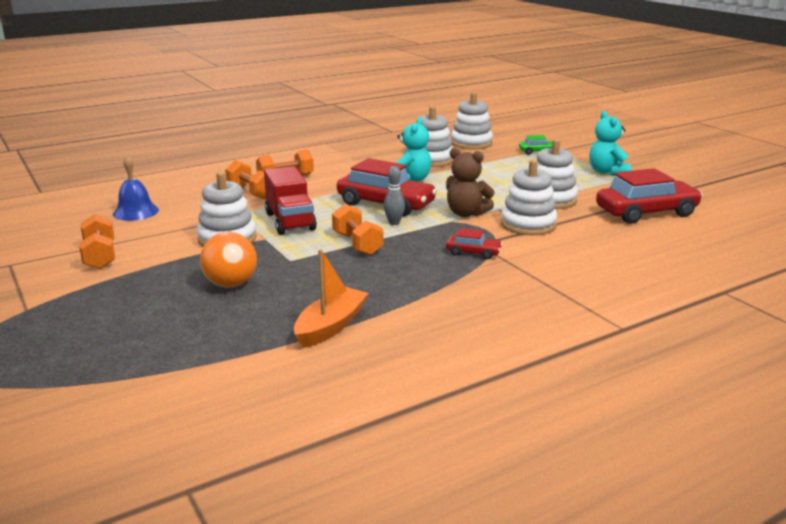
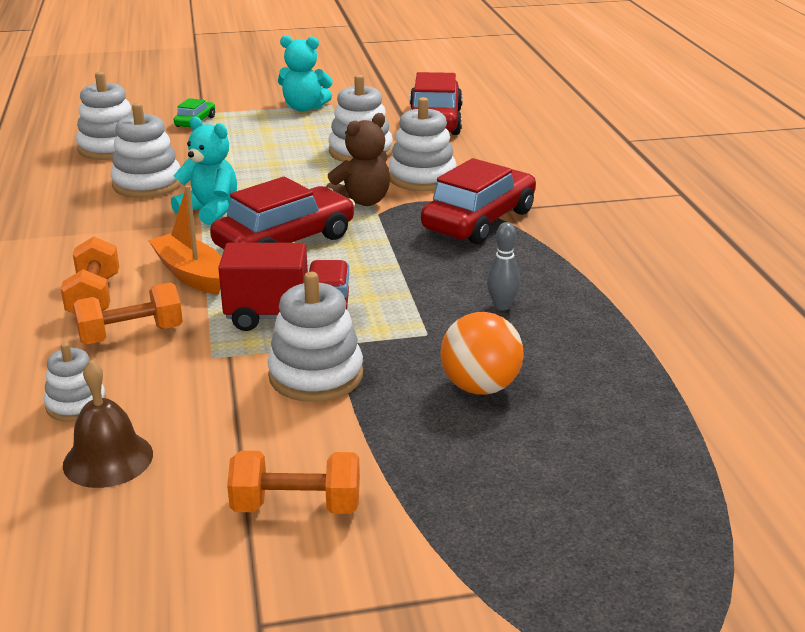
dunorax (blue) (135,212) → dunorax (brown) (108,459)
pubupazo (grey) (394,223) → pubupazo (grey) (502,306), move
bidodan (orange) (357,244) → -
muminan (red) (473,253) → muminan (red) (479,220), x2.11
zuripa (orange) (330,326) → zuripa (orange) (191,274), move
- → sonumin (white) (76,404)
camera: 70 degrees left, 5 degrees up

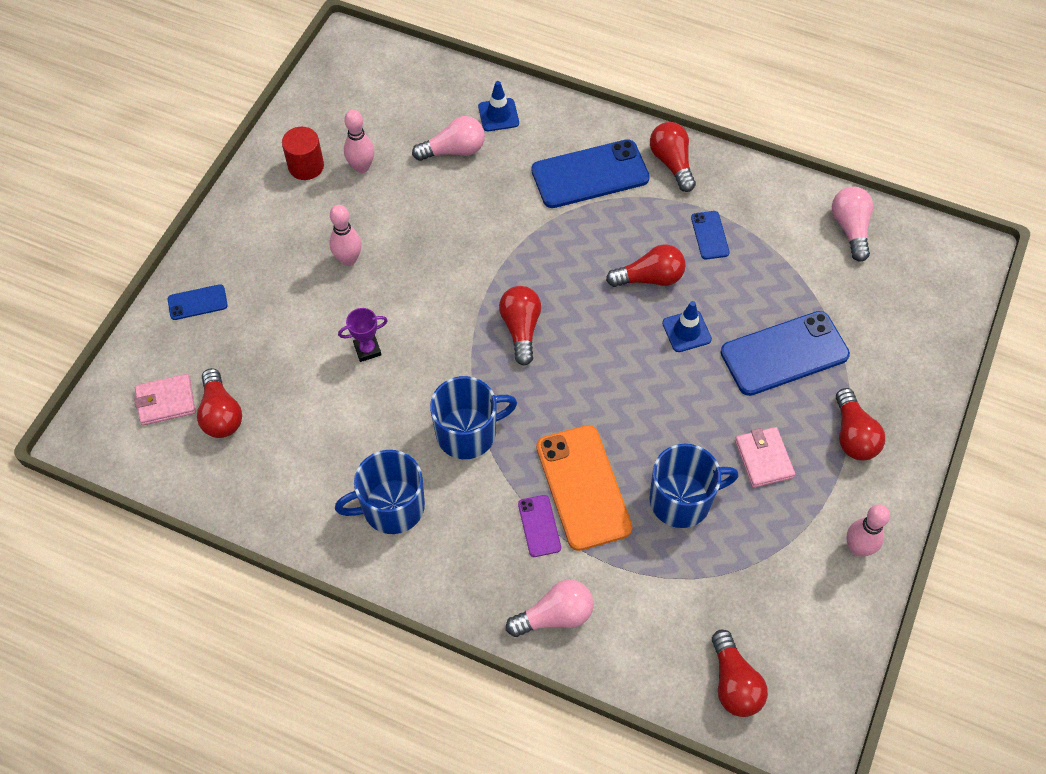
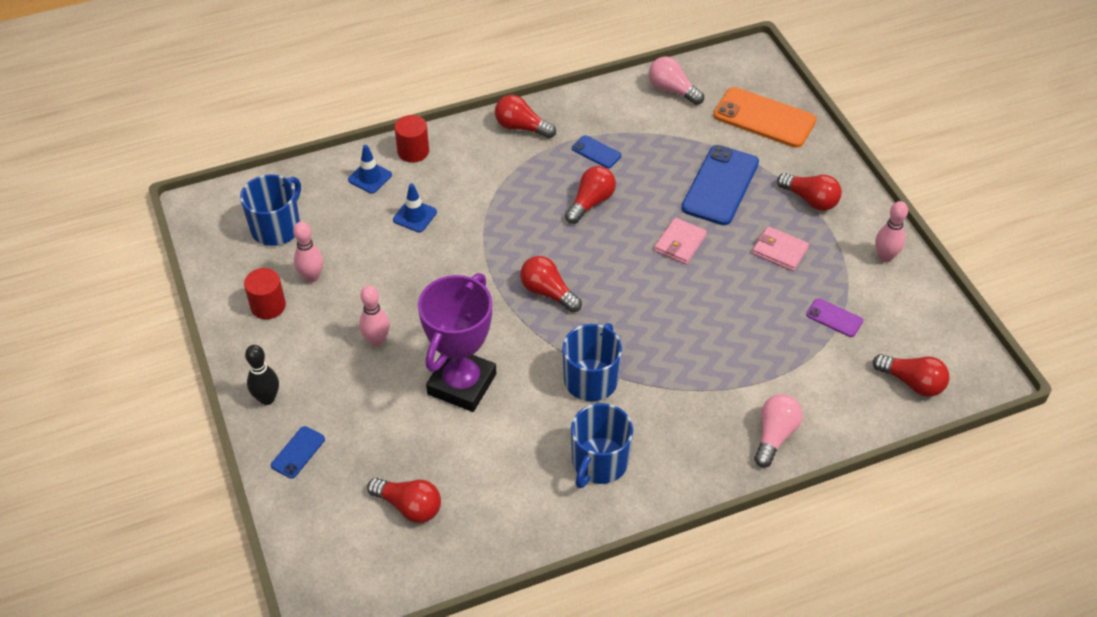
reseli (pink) (454,150) → -
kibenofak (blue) (590,174) → -
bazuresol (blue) (686,331) → bazuresol (blue) (415,216), move
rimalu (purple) (367,349) → rimalu (purple) (462,384), x2.47
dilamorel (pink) (166,401) → dilamorel (pink) (680,243), move
kibenofak (orange) (583,487) → kibenofak (orange) (764,118), move
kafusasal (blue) (682,500) → kafusasal (blue) (276,227), move
kibenofak (purple) (539,526) → kibenofak (purple) (834,318), move
- → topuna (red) (413,151)
- → pubupazo (black) (267,398)
camera: 45 degrees left, 10 degrees down

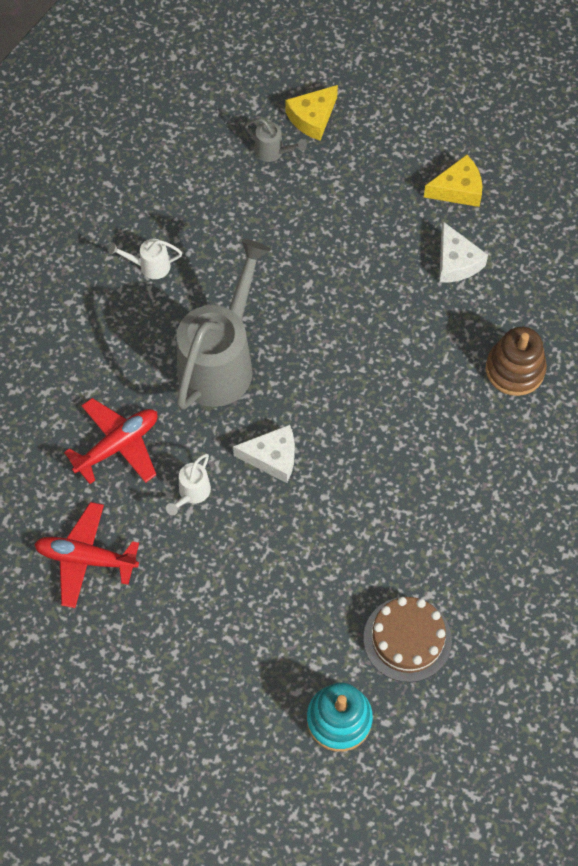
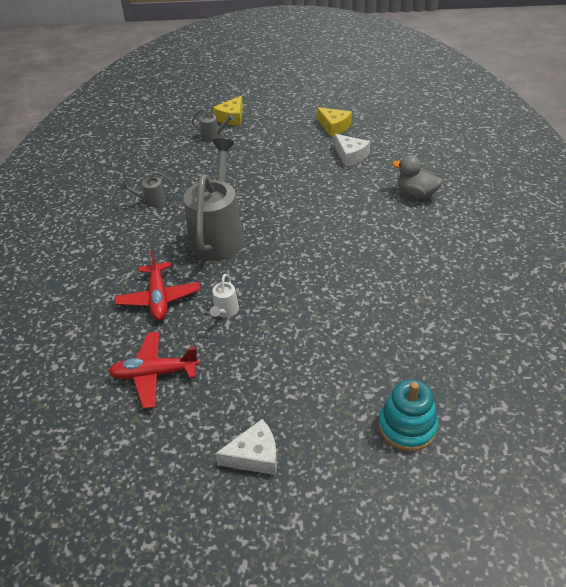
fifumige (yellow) (458,189) → fifumige (yellow) (334,127), 75 degrees clockwise
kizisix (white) (150,266) → kizisix (grey) (151,201)
sonumin (brown) (515,369) → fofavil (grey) (416,193)
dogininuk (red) (118,445) → dogininuk (red) (159,298), 135 degrees clockwise
fifumige (white) (272,457) → fifumige (white) (255,456), move
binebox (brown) (407,639) → -
camera: 15 degrees left, 20 degrees down

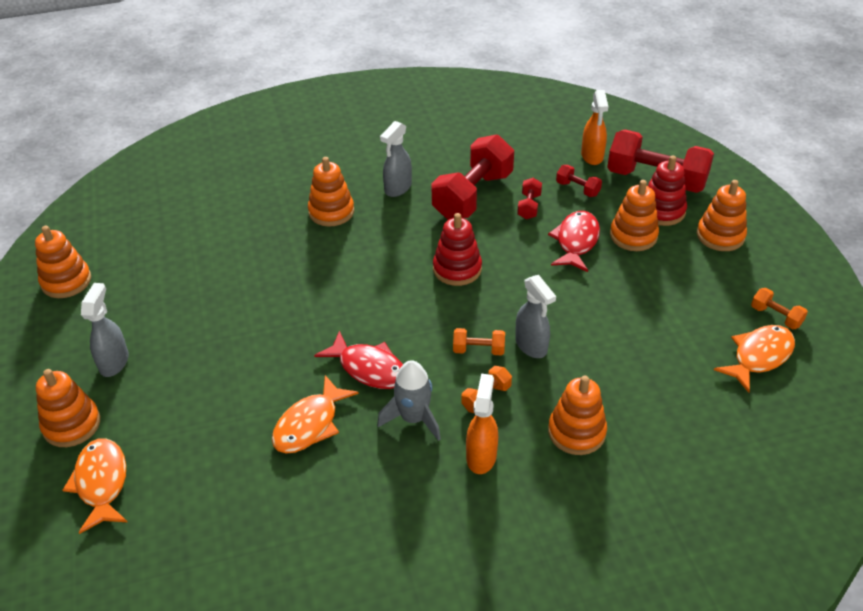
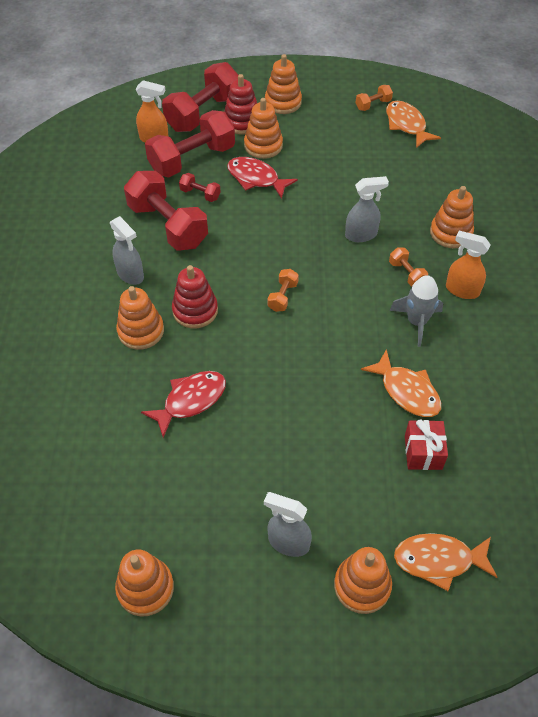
bidodan (red) (577,189) → bidodan (red) (192,159), x2.24
sonumin (red) (457,269) → sonumin (red) (195,310), move
bidodan (orange) (478,350) → bidodan (orange) (282,296), move
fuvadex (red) (369,368) → fuvadex (red) (190,401), move
- → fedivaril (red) (423,452)
camera: 75 degrees left, 10 degrees up

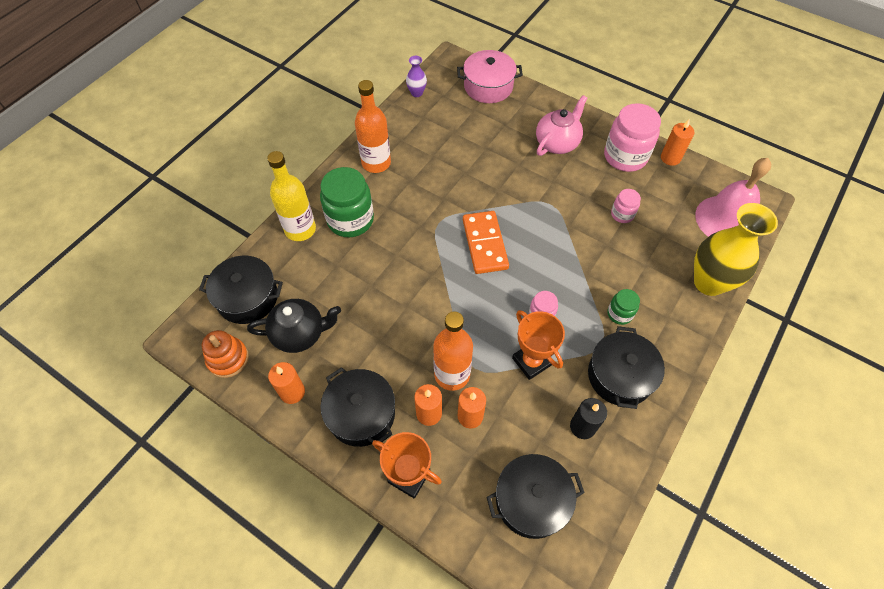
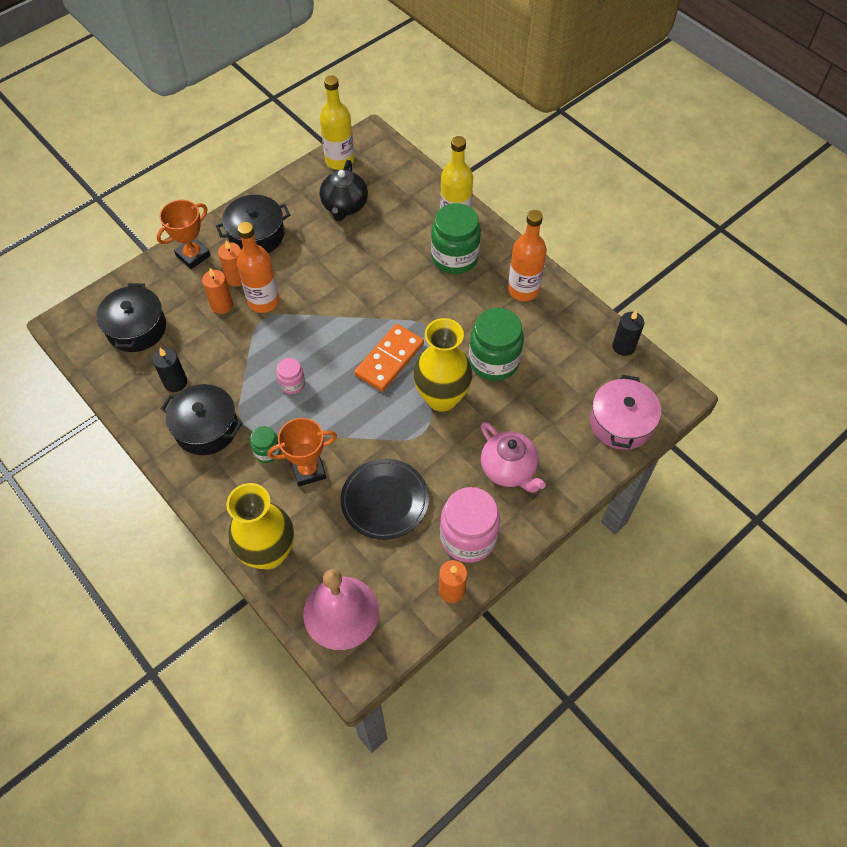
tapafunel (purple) (417,93) → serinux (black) (623,346)
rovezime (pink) (622,214) → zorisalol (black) (385,501)
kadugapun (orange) (485,244) → kadugapun (orange) (389,359), 60 degrees counterclockwise
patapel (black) (247,298) → -
rimalu (orange) (531,362) → rimalu (orange) (308,470), move
sonumin (orange) (228,359) → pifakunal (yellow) (339,160)
serinux (orange) (292,392) → -
- → rovezime (green) (494,361)
- → tapafunel (yellow) (442,398)
camera: 105 degrees right, 0 degrees up

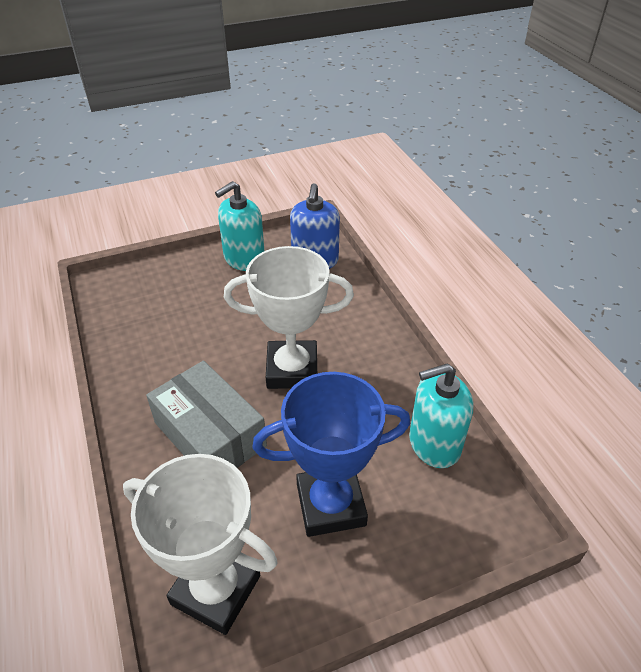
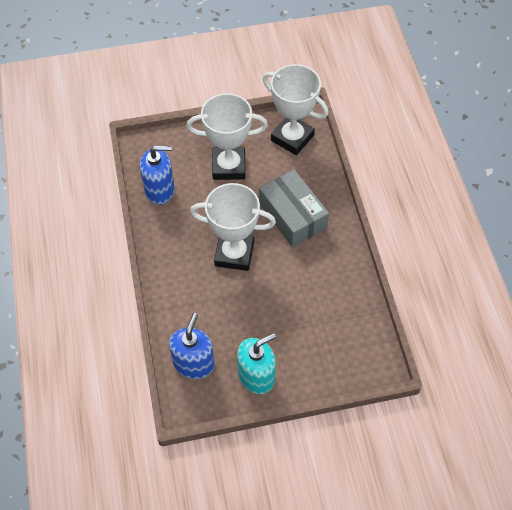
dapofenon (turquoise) (434,444) → dapofenon (blue) (160,190)
rimalu (blue) (331,505) → rimalu (white) (229,166)
camera: 170 degrees left, 15 degrees up

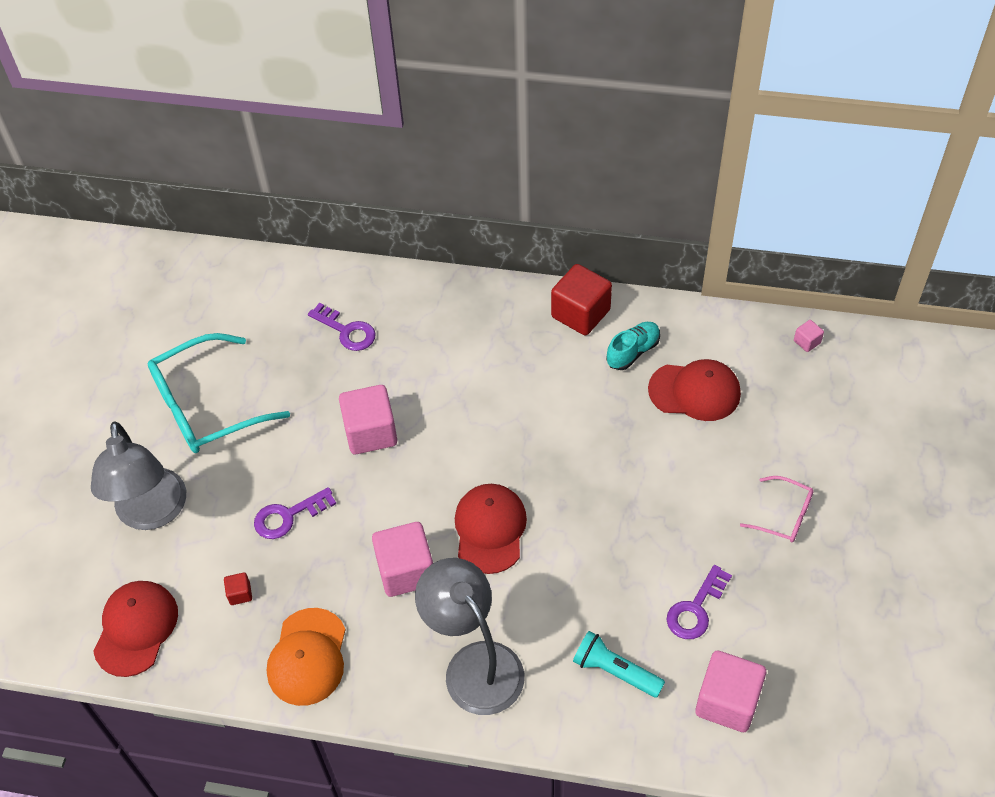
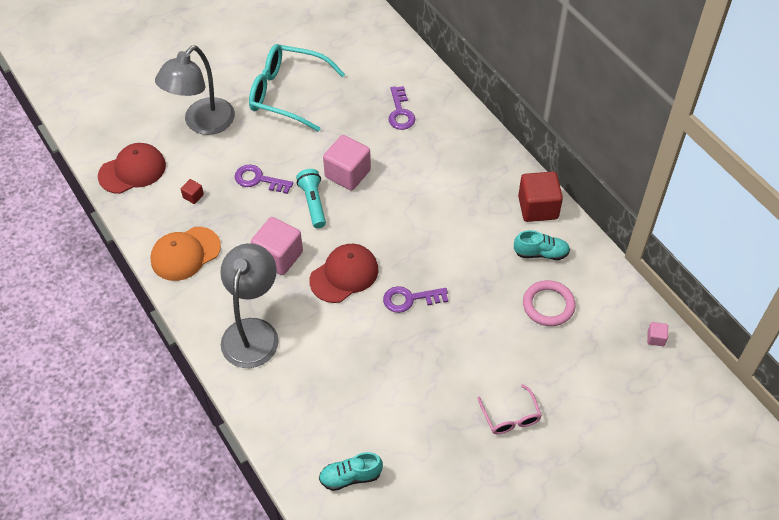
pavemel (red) (694,391) → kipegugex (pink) (548,305)
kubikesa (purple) (696,608) → kubikesa (purple) (410,299), move
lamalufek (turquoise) (615,671) → lamalufek (turquoise) (313,203), move
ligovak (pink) (727,702) → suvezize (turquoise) (350,477)
camera: 45 degrees right, 0 degrees up

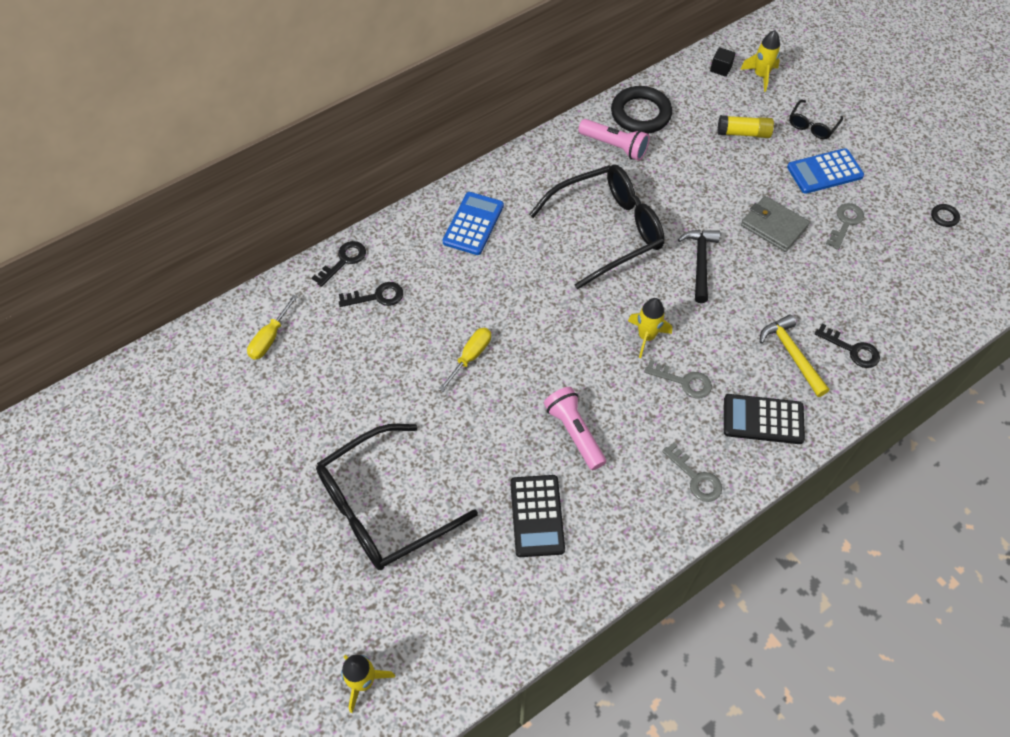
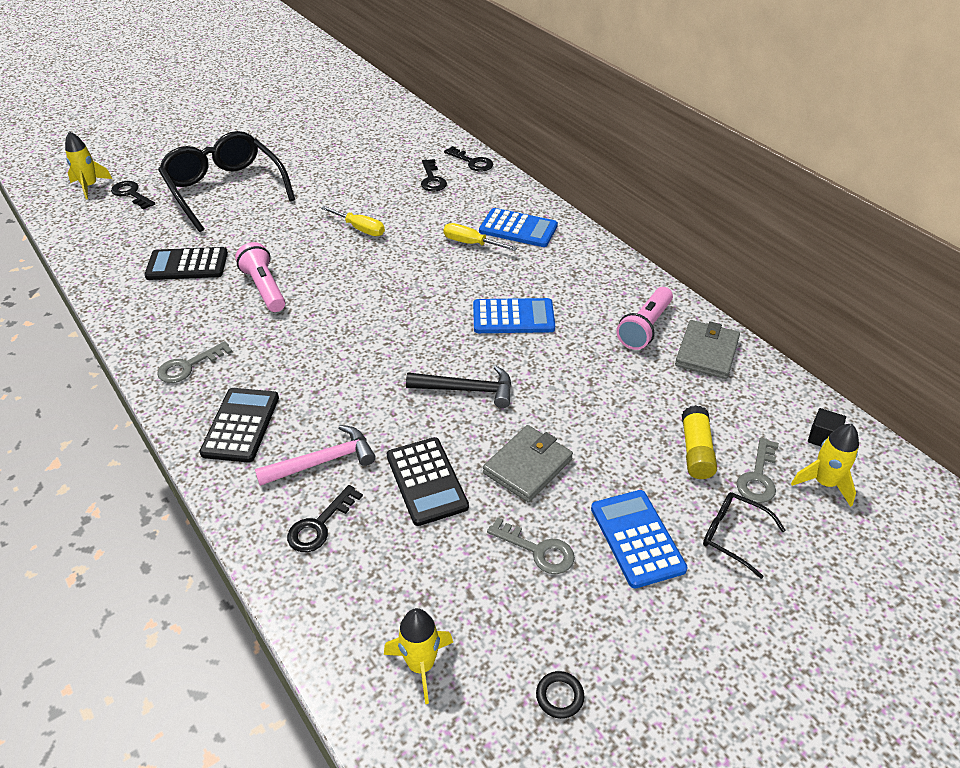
kipegugex (black) (640,114) → dilamorel (grey) (706,352)
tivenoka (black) (607,230) → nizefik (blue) (513,317)
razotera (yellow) (270,338) → razotera (yellow) (471,243), move
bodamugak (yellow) (646,337) → bodamugak (yellow) (421,665), move
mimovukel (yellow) (791,354) → mimovukel (pink) (323,461)
kubikesa (grey) (684,381) → kubikesa (grey) (758,477), move
lamalufek (pink) (574,432) → lamalufek (pink) (264,288), 90 degrees counterclockwise
- → kubikesa (black) (131,194)
- → nizefik (black) (426,481)
camera: 90 degrees right, 15 degrees down

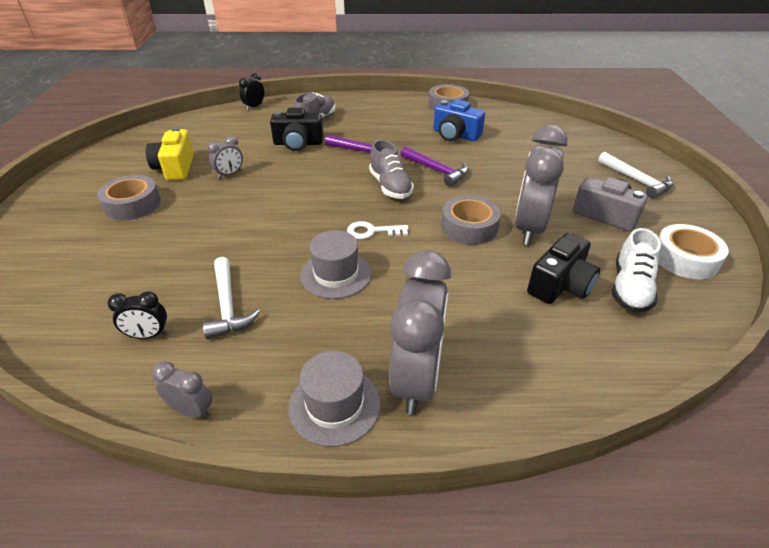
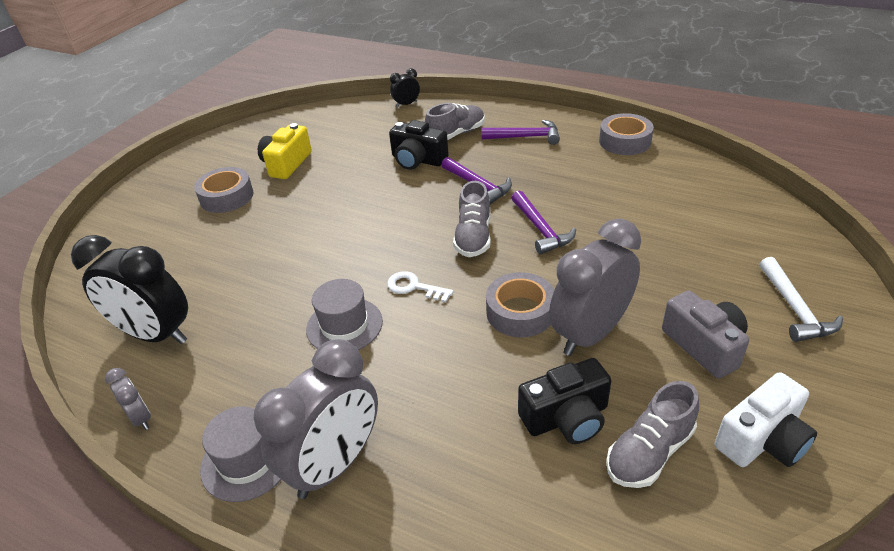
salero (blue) (455,135) → -
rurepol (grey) (229,174) → -
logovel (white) (685,259) → salero (white) (762,440)
suvezize (white) (630,288) → suvezize (grey) (649,452)
mimovukel (white) (228,306) → -
rurepol (black) (148,335) → rurepol (black) (155,335), x2.19
- → mimovukel (purple) (526,137)
camera: 30 degrees right, 0 degrees up

